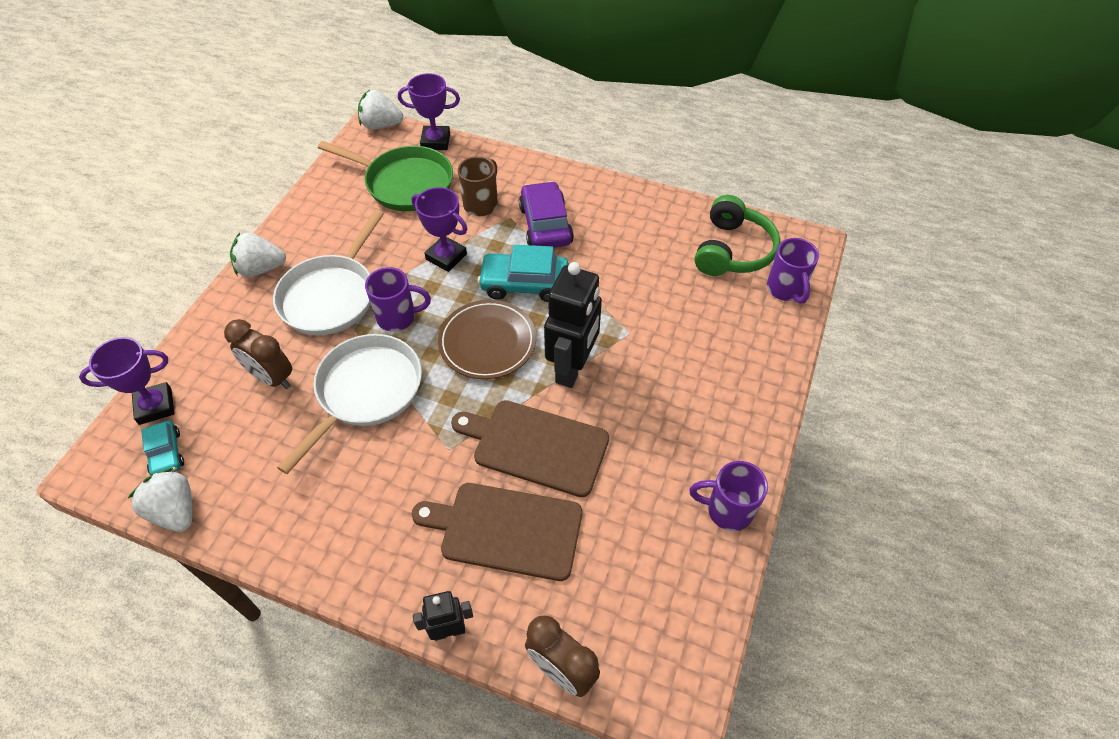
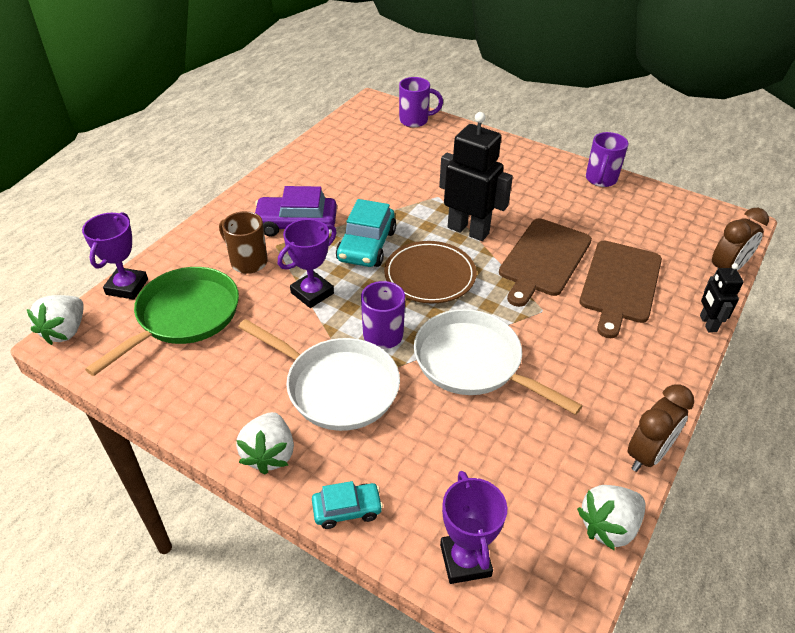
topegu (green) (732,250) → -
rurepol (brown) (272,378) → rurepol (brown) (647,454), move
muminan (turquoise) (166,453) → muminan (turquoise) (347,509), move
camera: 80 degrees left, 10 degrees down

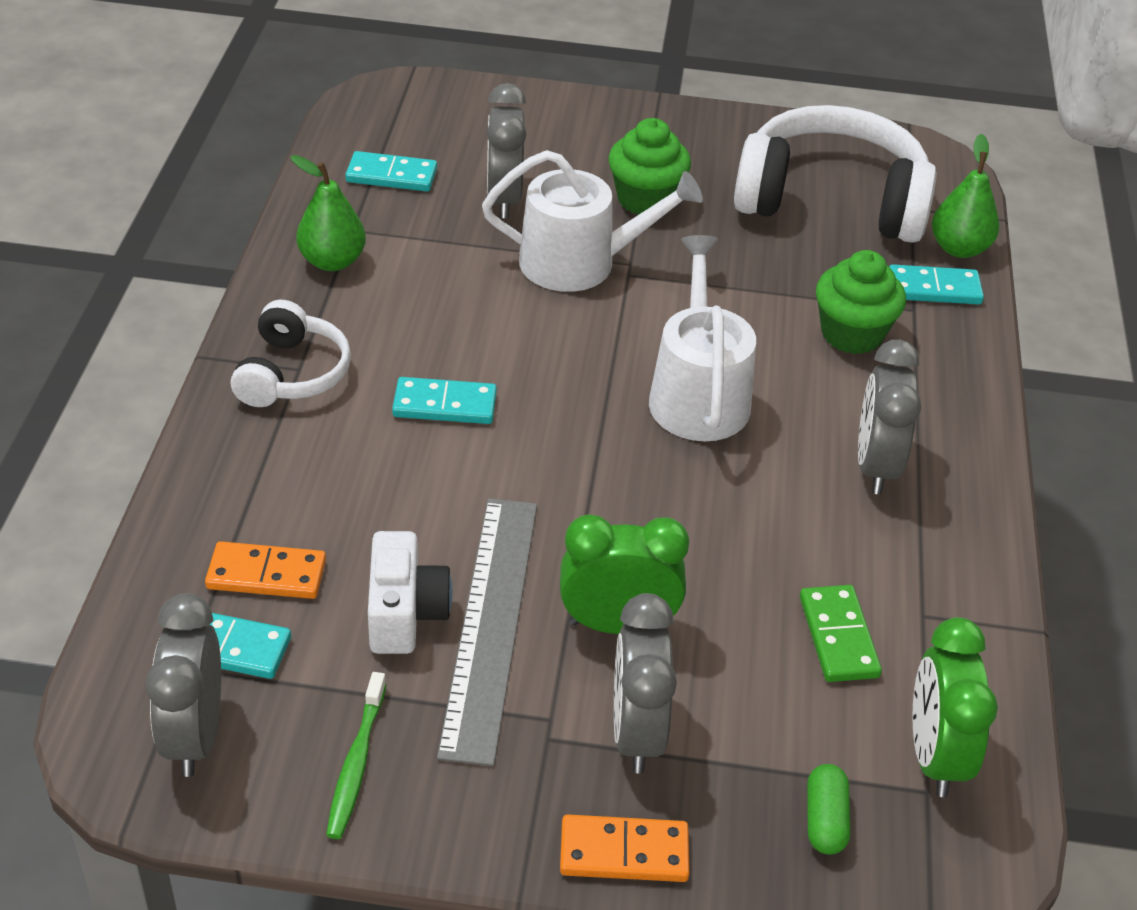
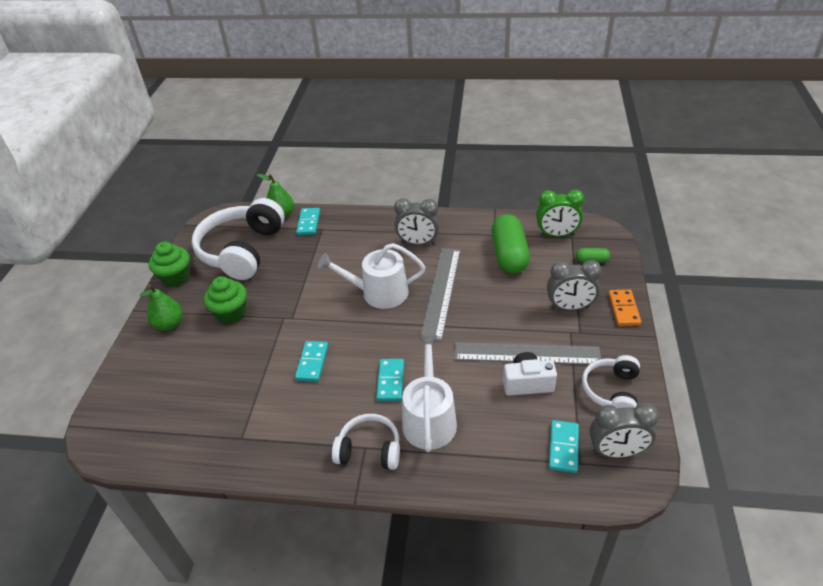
rurepol (grey) (504,199) → -
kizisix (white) (579,263) → kizisix (white) (429,418), move
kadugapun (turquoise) (391,176) → kadugapun (turquoise) (312,362), move
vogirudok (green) (332,261) → vogirudok (green) (169,324), move
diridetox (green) (852,334) → diridetox (green) (176,277), move
rurepol (green) (617,624) → -
kadugapun (orange) (266,575) → -
kadugapun (green) (838,637) → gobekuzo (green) (509,255)
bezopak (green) (356,763) → topegu (white) (611,391)
- → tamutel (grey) (441,292)
camera: 85 degrees left, 0 degrees up

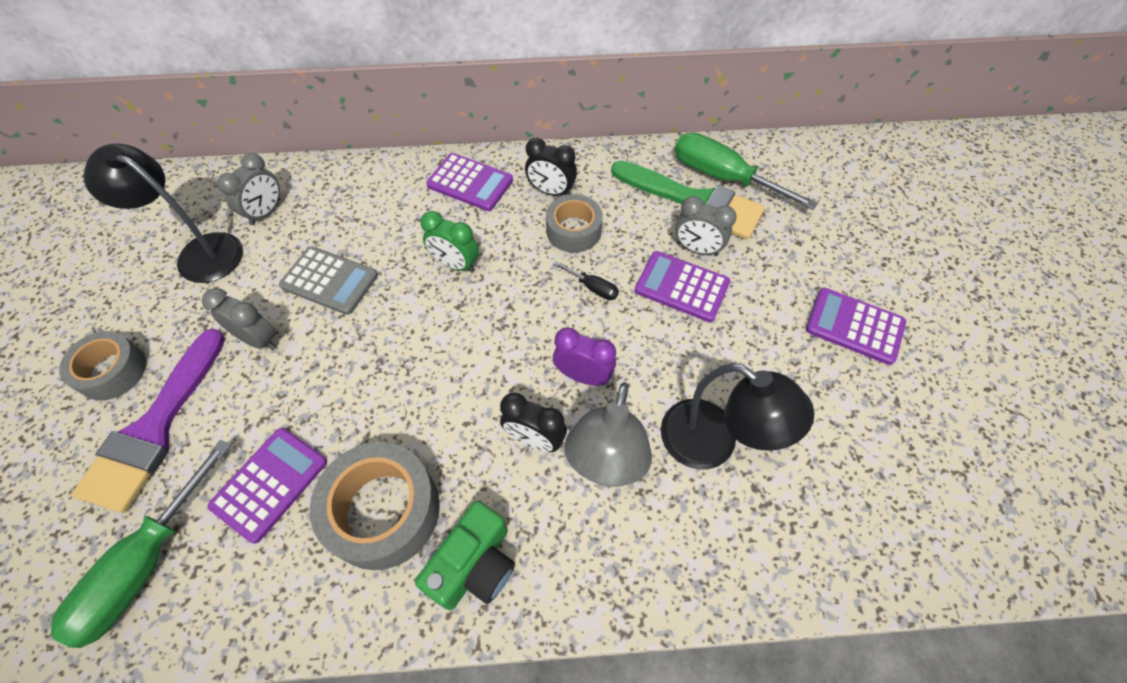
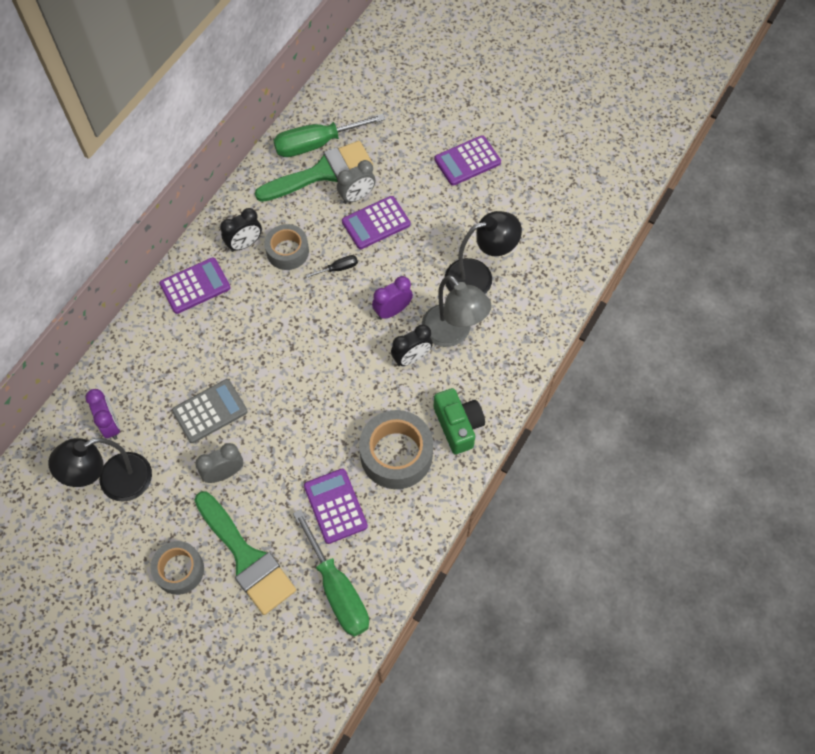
rurepol (grey) (265,212) → rurepol (purple) (110,425)
rurepol (green) (455,264) → -
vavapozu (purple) (154,428) → vavapozu (green) (246,557)
camera: 55 degrees left, 5 degrees up

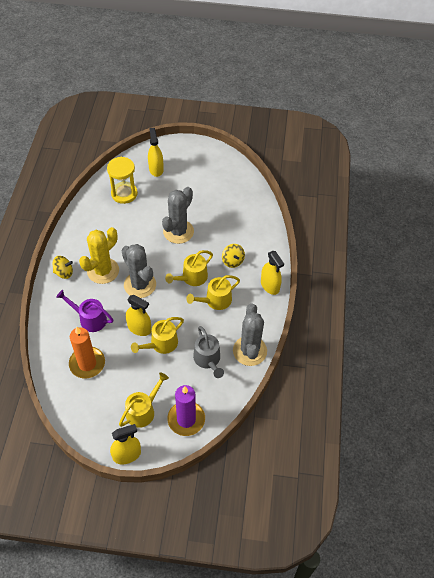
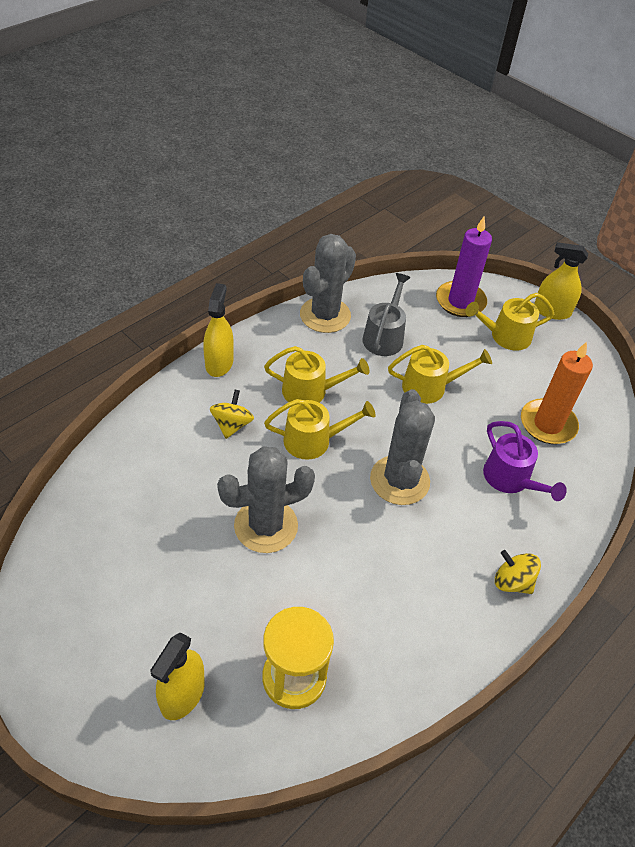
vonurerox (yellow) (103,271) → -
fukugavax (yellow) (139,328) → -
camera: 145 degrees left, 5 degrees down

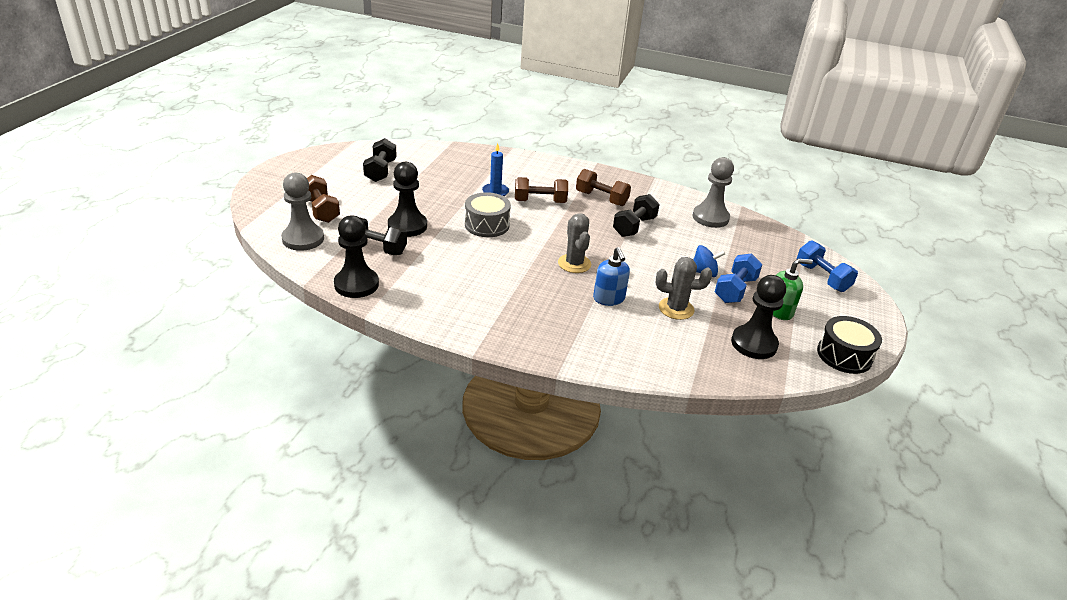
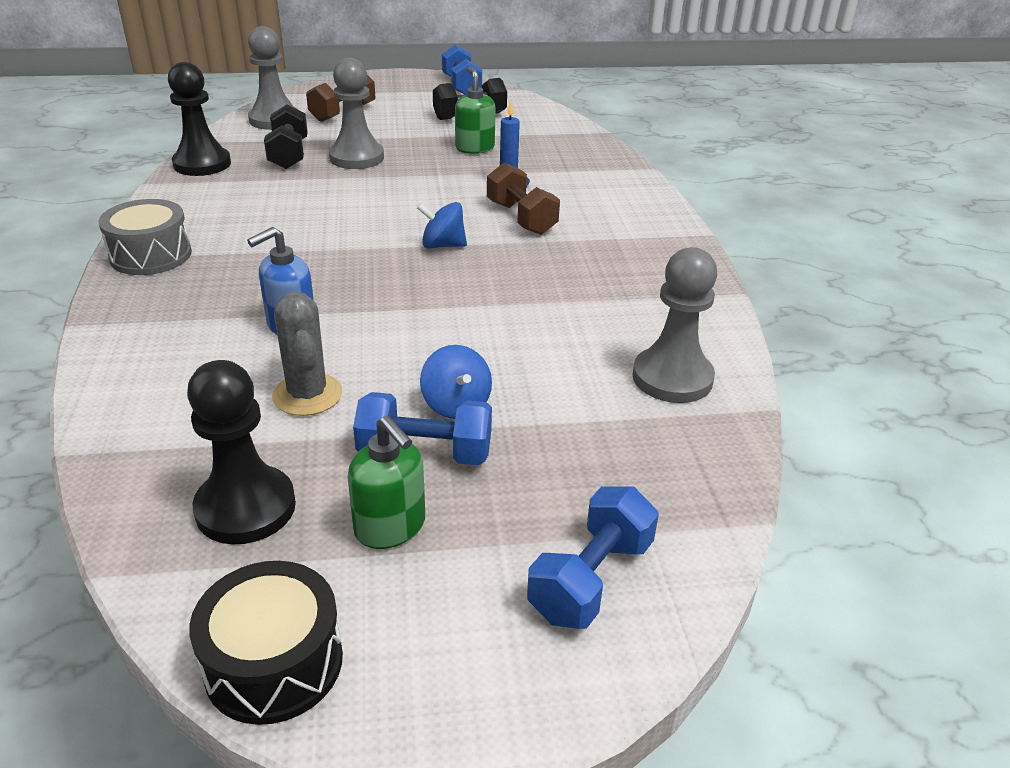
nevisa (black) (407,226) → nevisa (grey) (356,158)
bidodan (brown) (601,198) → -
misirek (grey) (487,225) → misirek (grey) (151,255), move
bidodan (black) (634,227) → -
vonurerox (grey) (574,264) → -
- → bidodan (blue) (461,86)
- → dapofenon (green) (474,148)
- → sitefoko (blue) (442,245)
camera: 65 degrees right, 0 degrees up

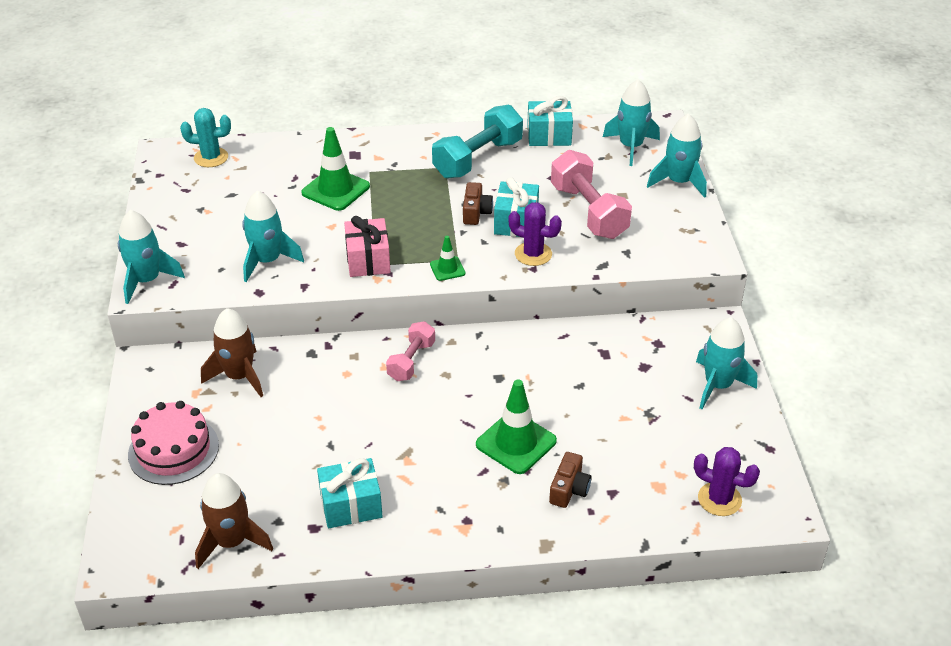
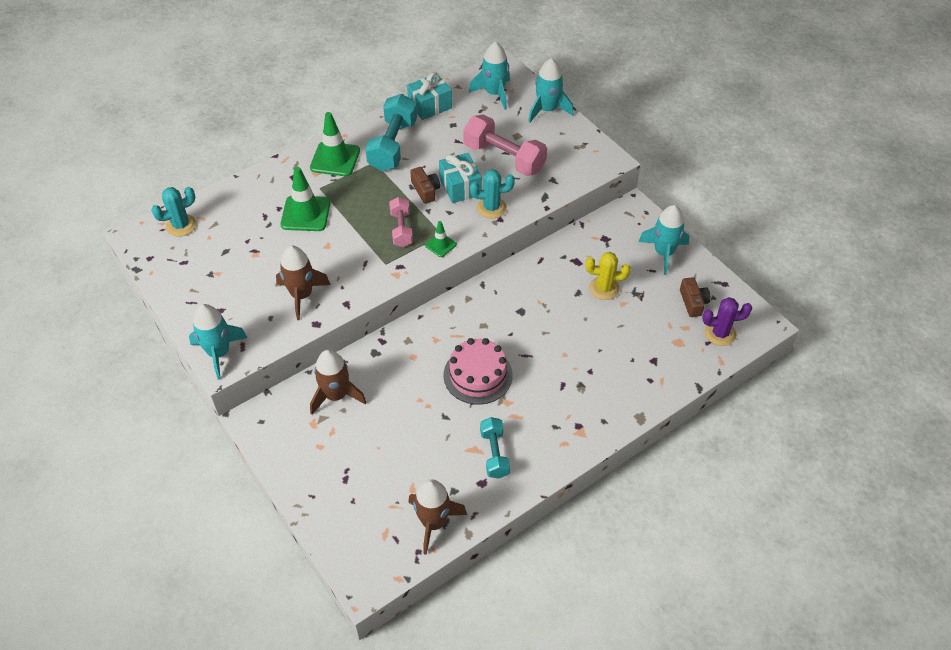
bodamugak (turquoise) (267,261) → bodamugak (brown) (301,295)
vonurerox (purple) (533,254) → vonurerox (turquoise) (491,208)
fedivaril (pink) (368,260) → -
bidodan (pink) (411,361) → bidodan (pink) (401,229), move
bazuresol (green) (516,443) → bazuresol (green) (335,159), move
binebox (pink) (173,450) → binebox (pink) (478,375), move
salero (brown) (569,489) → salero (brown) (693,302), move
fedivaril (turquoise) (351,505) → bidodan (turquoise) (494,454)
- → vonurerox (yellow) (604,288)
camera: 30 degrees left, 10 degrees up

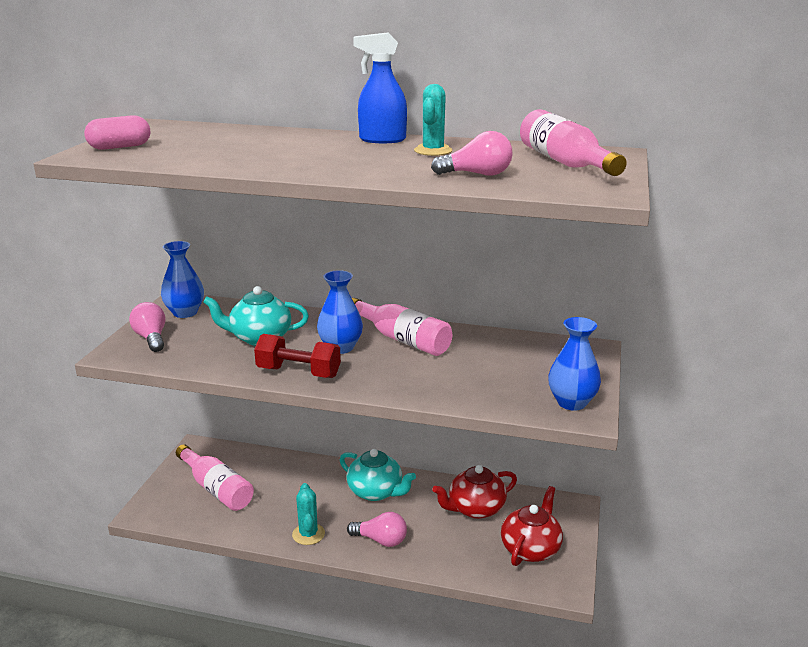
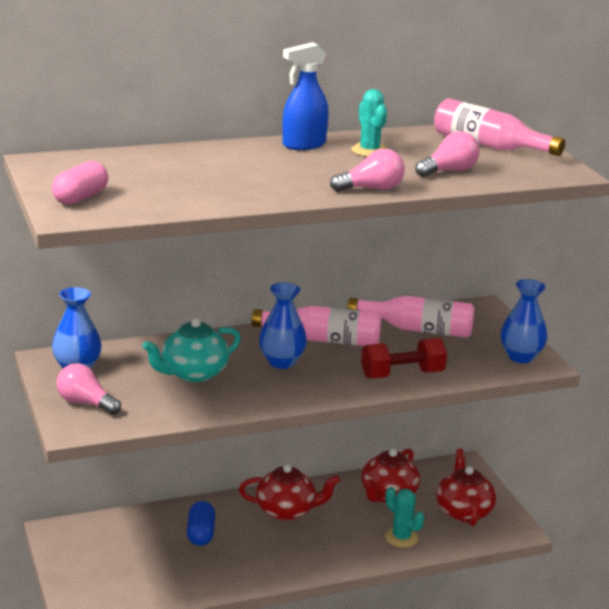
bidodan (red) (298,372) → bidodan (red) (402,374), move
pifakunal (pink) (216,488) → pifakunal (pink) (417,329), move
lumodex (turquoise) (376,492) → lumodex (red) (287,511)
vonurerox (turquoise) (308,534) → vonurerox (turquoise) (401,537), move
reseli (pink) (381,540) → reseli (pink) (371,189), move
- → gobekuzo (blue) (200,534)
camera: 35 degrees left, 0 degrees up

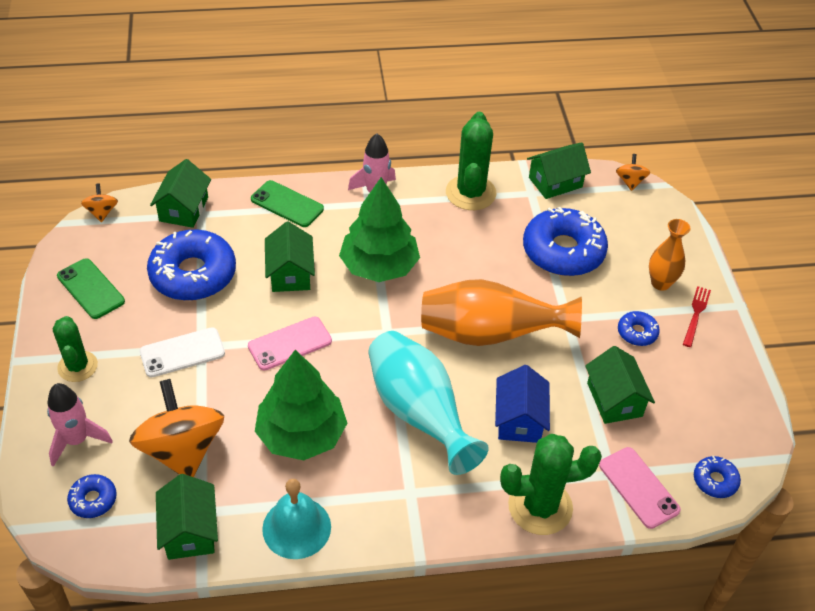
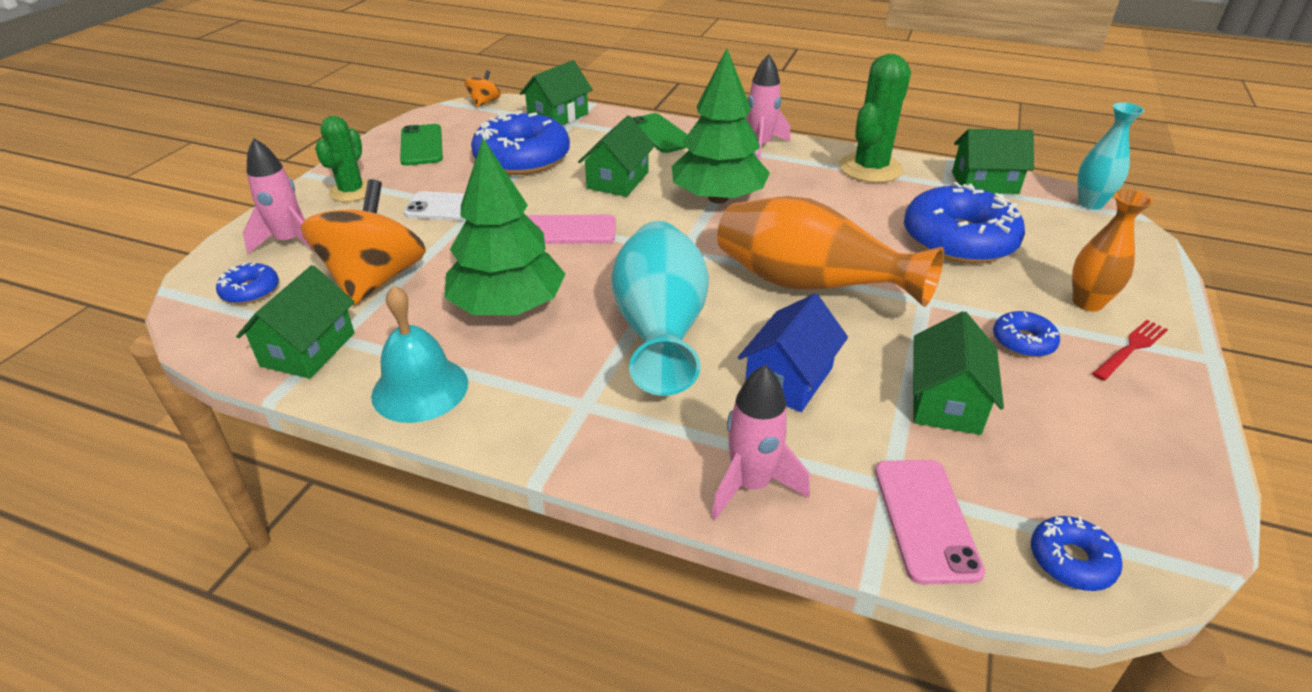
sitefoko (orange) (630,181) → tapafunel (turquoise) (1090,203)
vonurerox (green) (540,507) → bodamugak (pink) (751,485)
camera: 30 degrees right, 10 degrees down

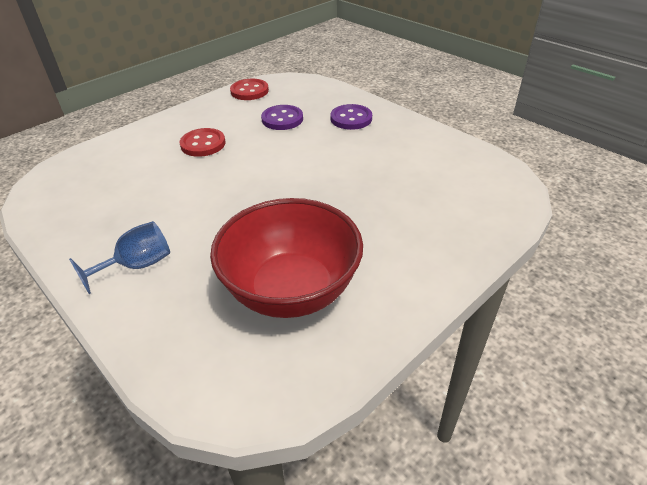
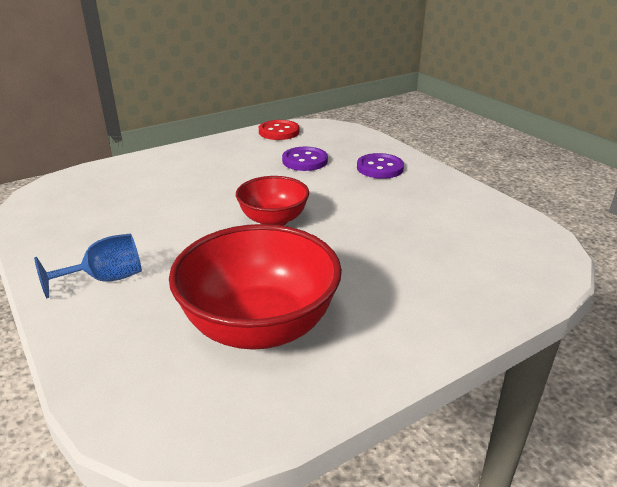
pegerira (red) (203,144) → -
- → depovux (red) (273,220)
camera: 10 degrees right, 10 degrees down

